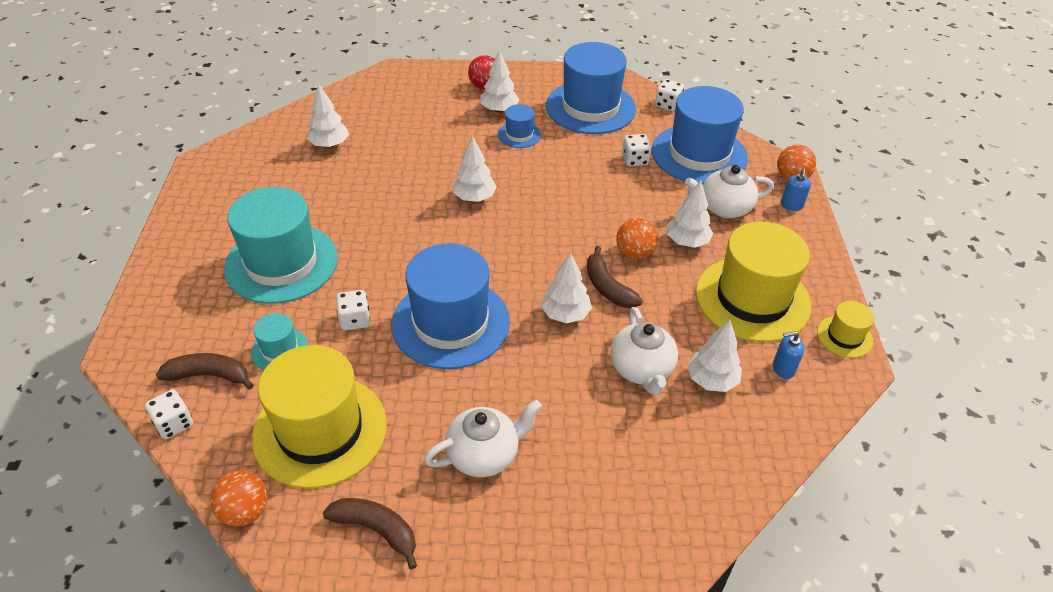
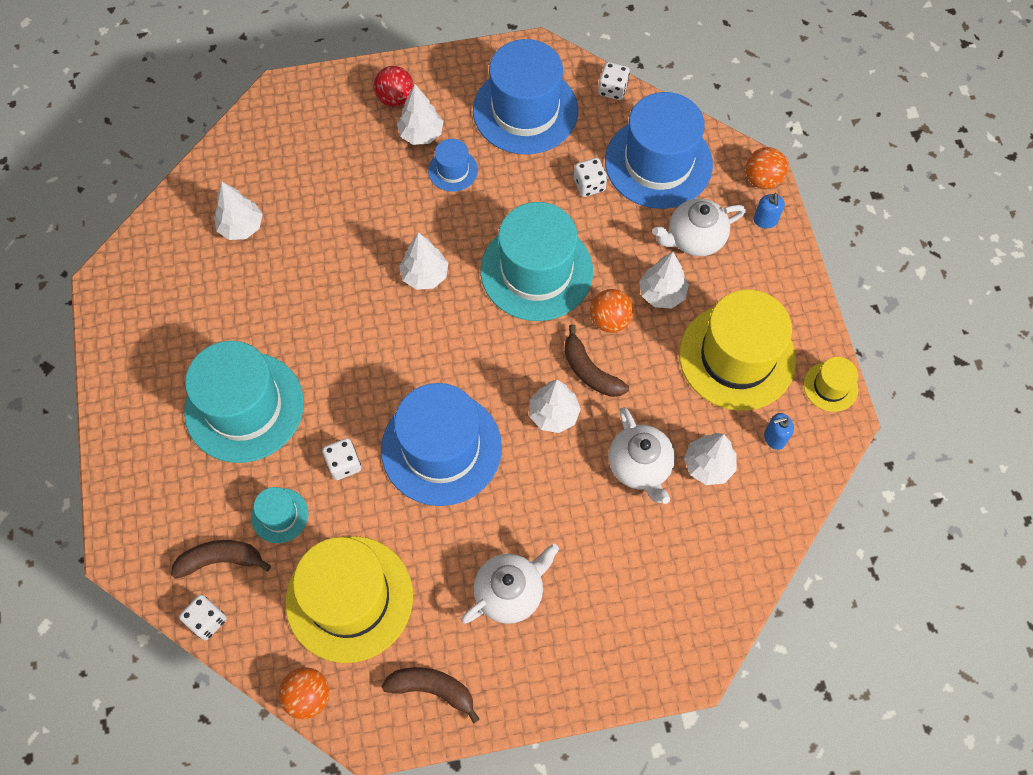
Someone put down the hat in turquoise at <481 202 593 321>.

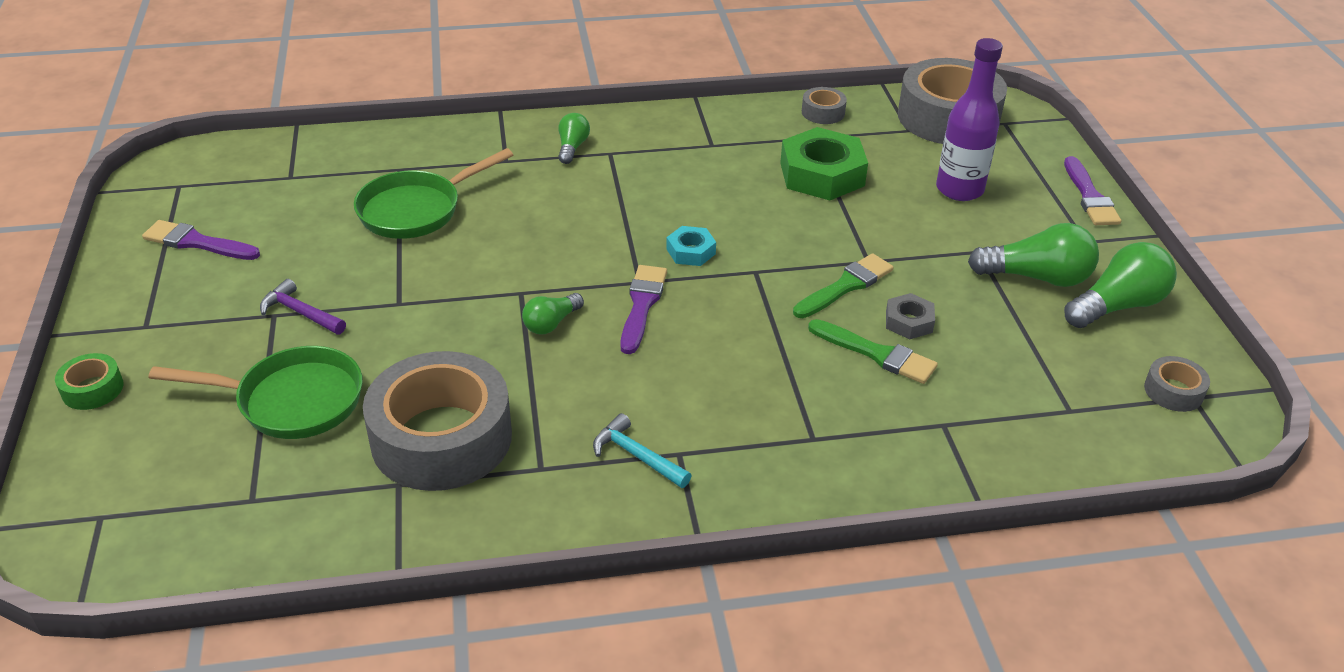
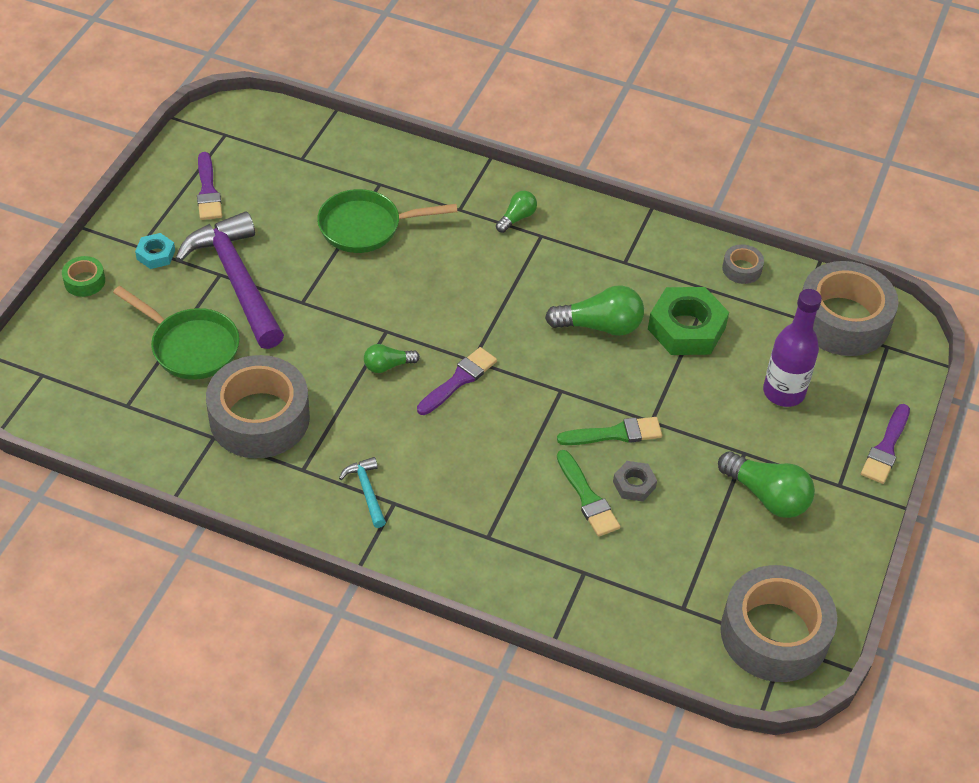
Someone rotated the brush in purple at <142 220 260 260> by 150 degrees counterclockwise. Someone scaled the hammer in purple at <260 279 346 334> by 2.33. Someone carried the nut in turquoise from <666 226 716 266> to <135 233 175 269>. Someone carried the light bulb in green from <1064 242 1177 328> to <545 285 644 336>. Someone scaled the tape in grey at <1144 356 1210 412> by 2.32.

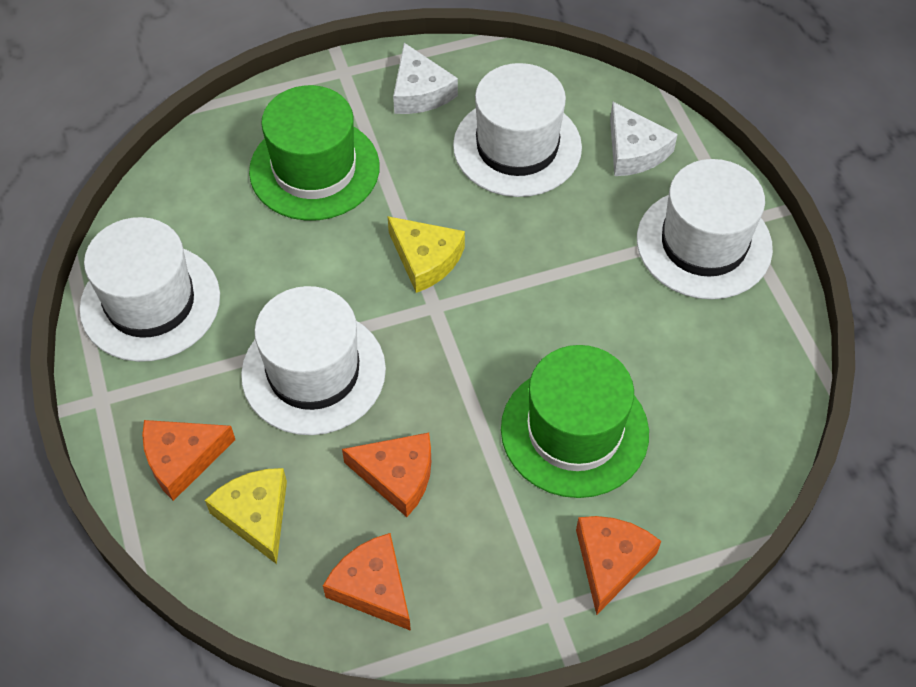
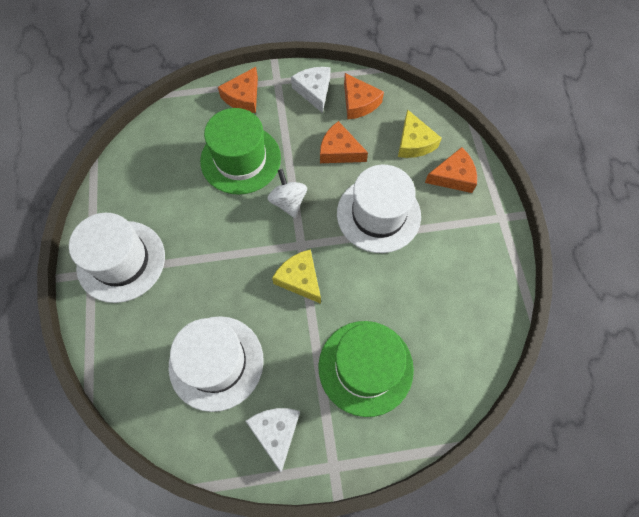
Someone took away the hat in white at <79 217 220 362>. Someone carried the cheese in white from <610 102 678 176> to <291 67 331 113>. Someone put down the spinning top in white at <267 169 307 218>.

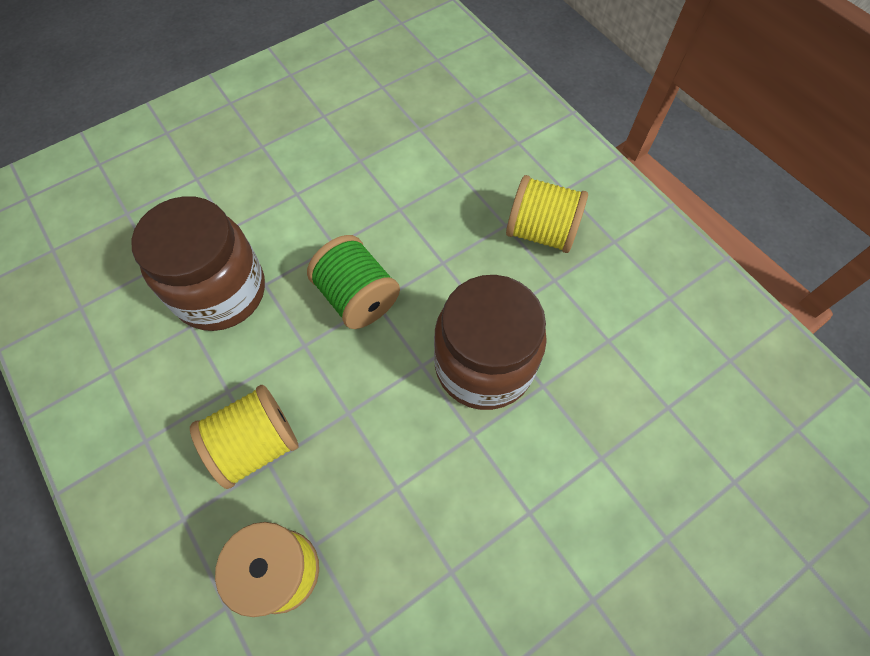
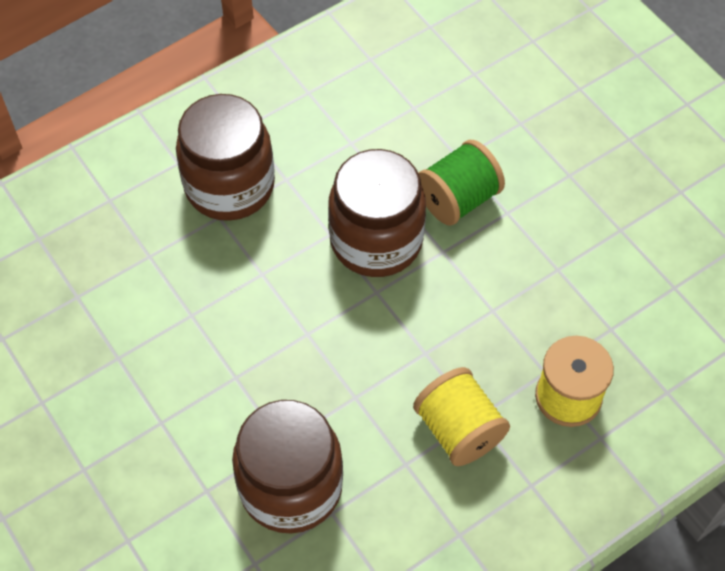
Someone carried the spool in green from <307 235 400 329> to <418 140 505 226>. Someone swapped the spool in yellow at <506 175 588 253> for the jar in brown at <176 94 275 221>.

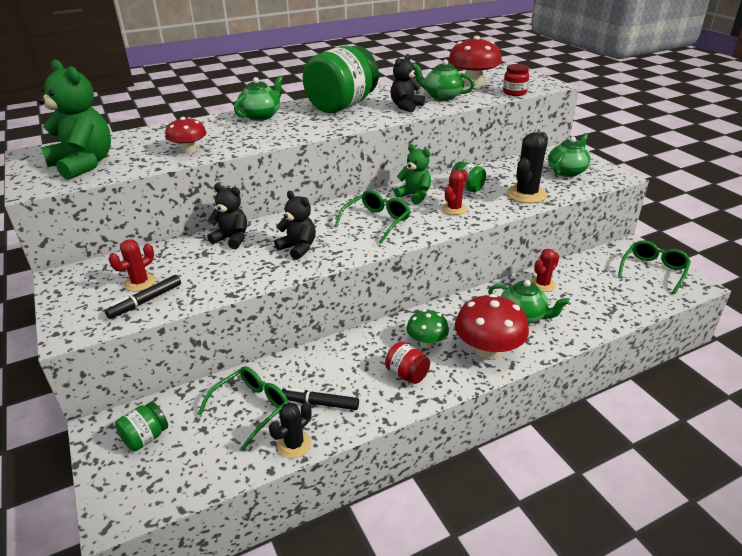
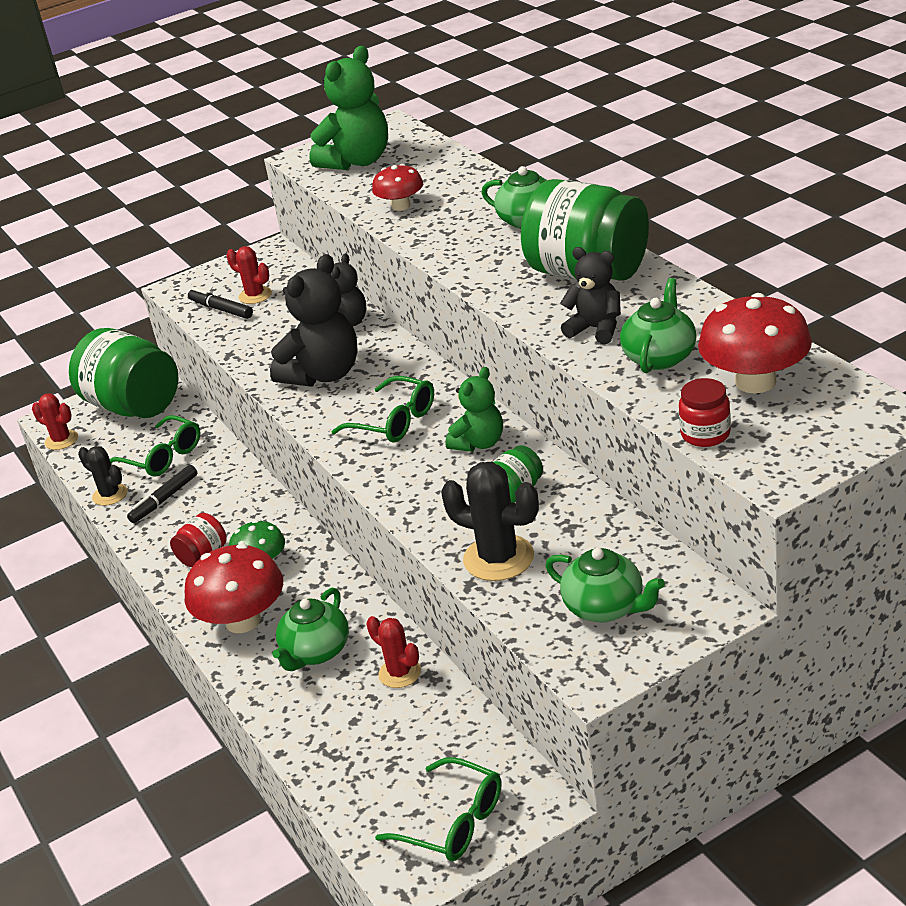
Someone scaled the jar in green at <115 402 168 451> by 2.23. Someone scaled the teddy bear in black at <274 191 316 260> by 1.66. Someone rotated the marker in black at <282 388 359 410> by 150 degrees counterclockwise. Someone carried the cactus in red from <442 169 468 215> to <32 394 78 450>.

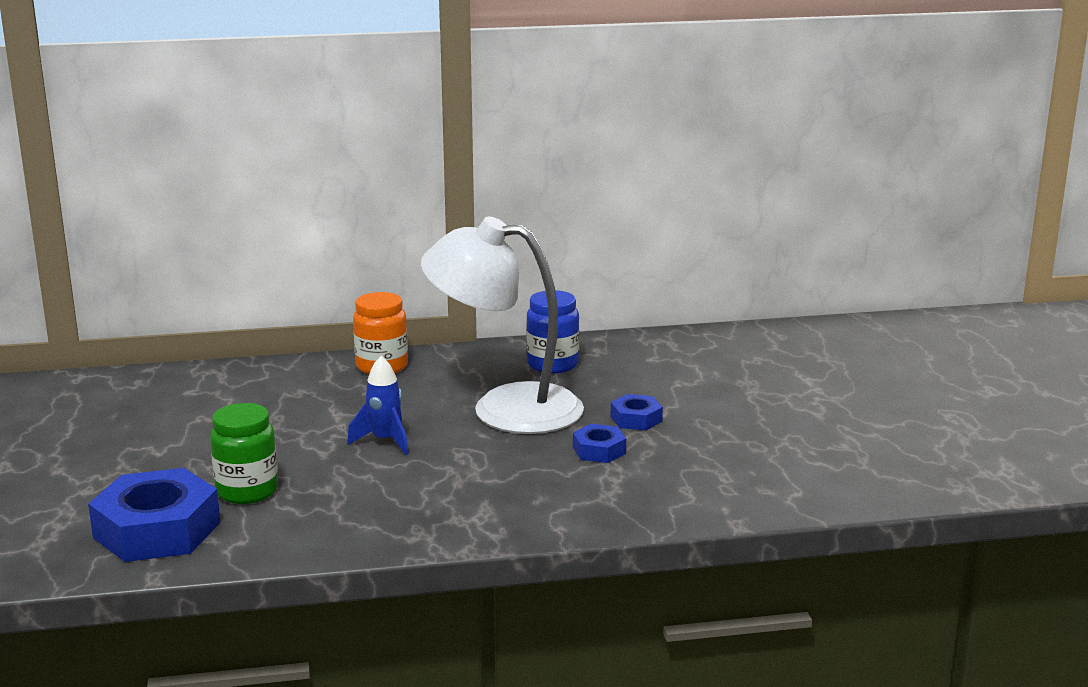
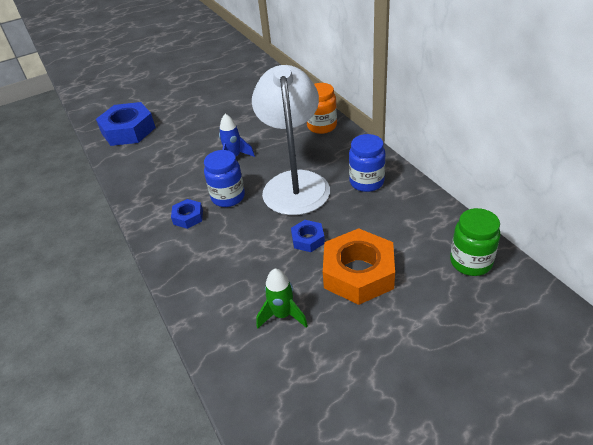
Someone carried the jar in green from <210 403 278 504> to <450 208 501 276>. Someone carried the nut in blue from <573 424 626 463> to <171 199 203 229>. Someone put down the jar in blue at <204 150 245 207>. Someone put down the rocket in green at <256 269 308 328>. Someone put down the nut in orange at <323 228 395 305>.

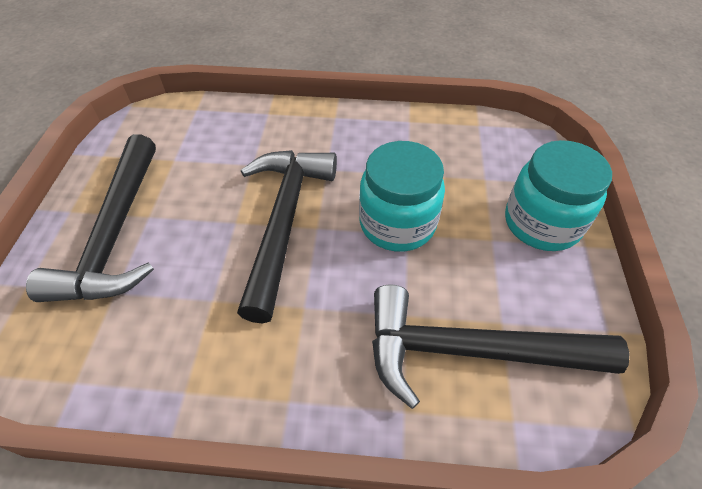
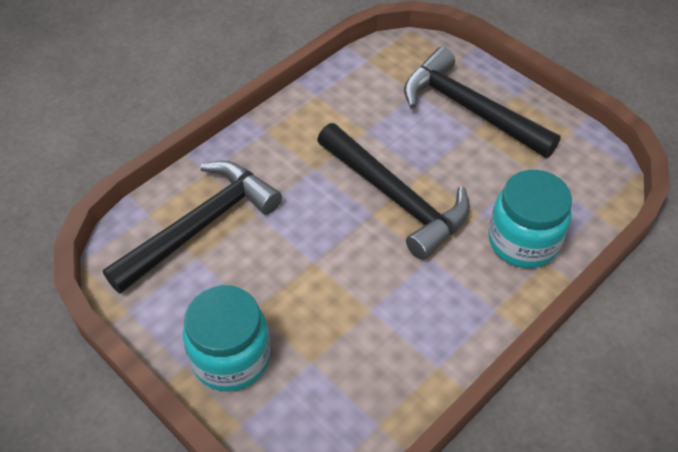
Someone carried the jar in turquoise from <359 141 445 252> to <488 170 572 268>.

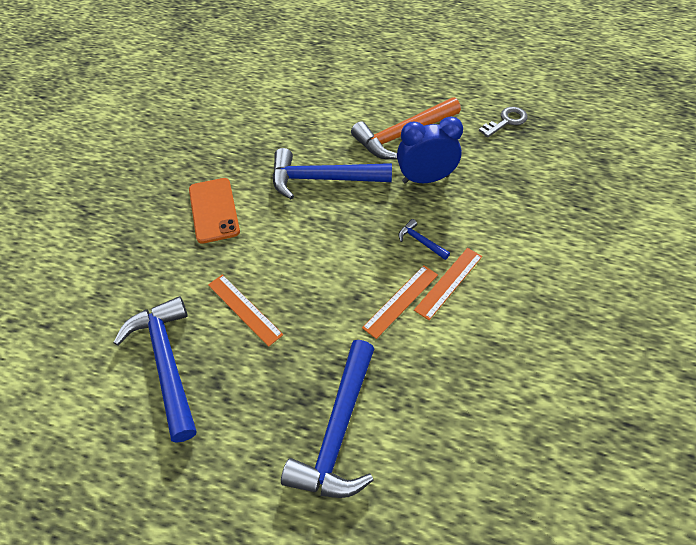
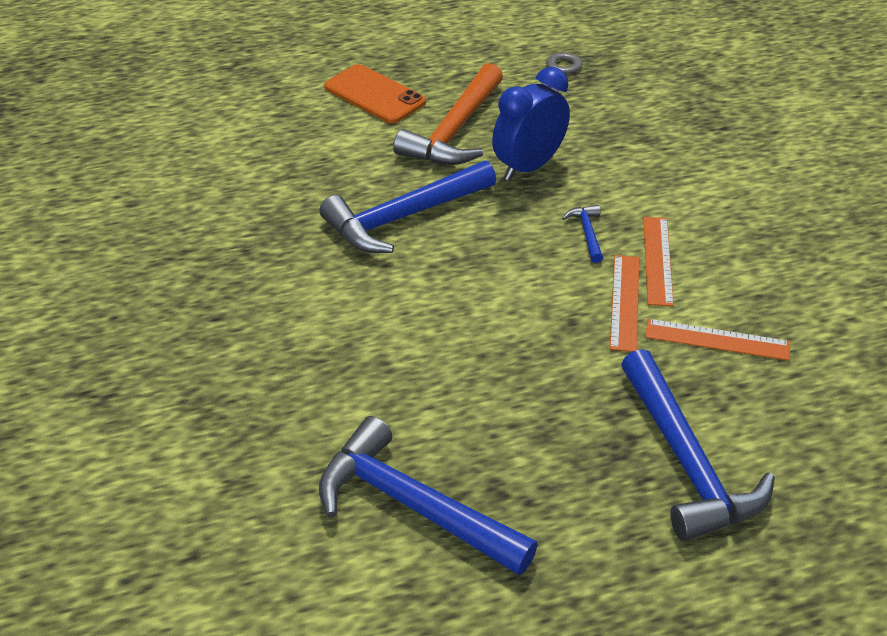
Someone carried the phone in orange from <189 178 240 244> to <324 64 426 124>. Someone carried the ruler in orange from <208 274 283 347> to <645 319 790 361>. Someone rotated the hammer in blue at <399 219 450 260> by 75 degrees clockwise.

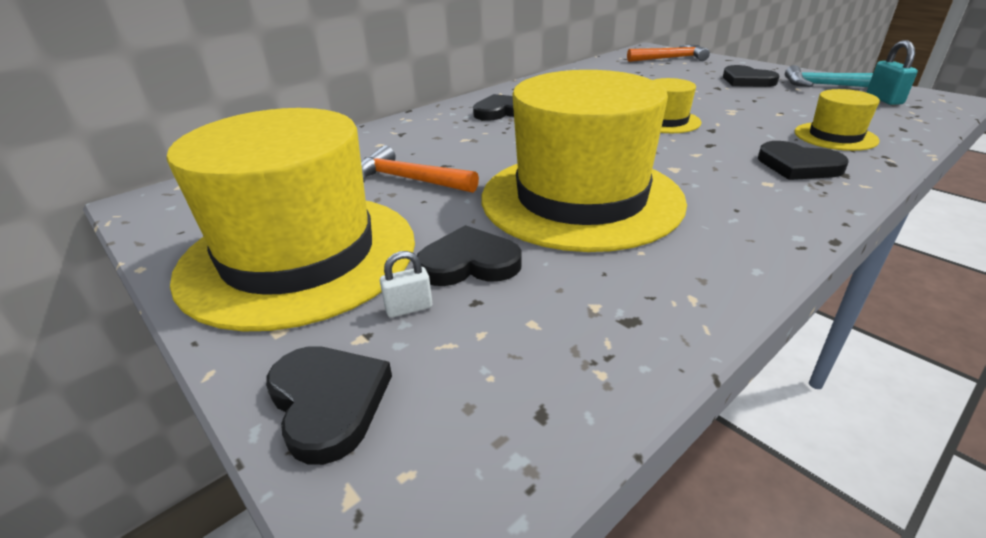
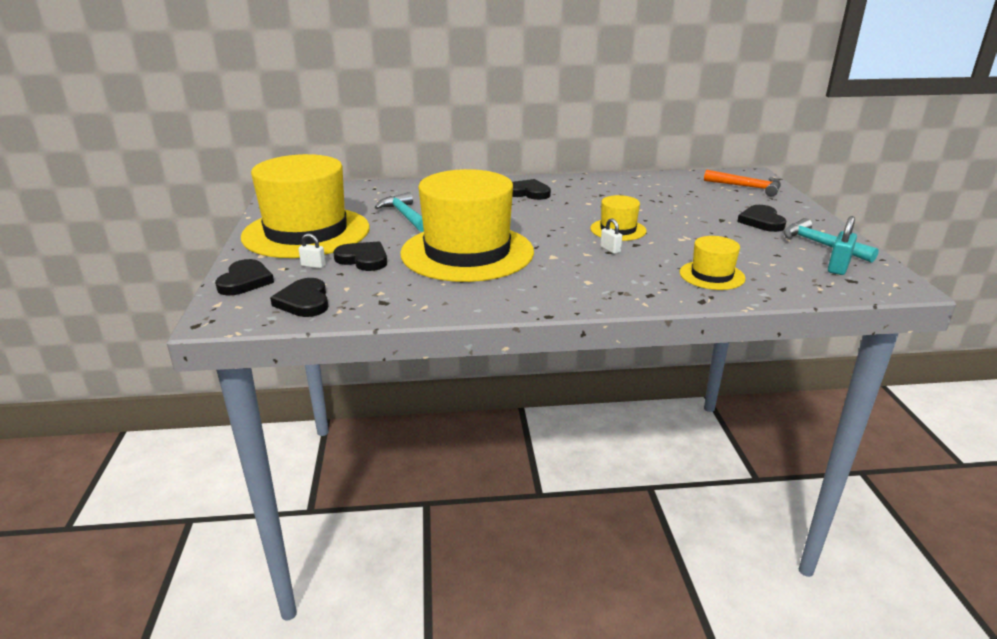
Someone repainted the hammer in orange at <361 146 479 193>, which became the hammer in turquoise at <375 192 424 232>. Someone carried the heart in black from <758 141 849 180> to <270 278 328 317>. Someone put down the padlock in white at <600 218 622 254>.

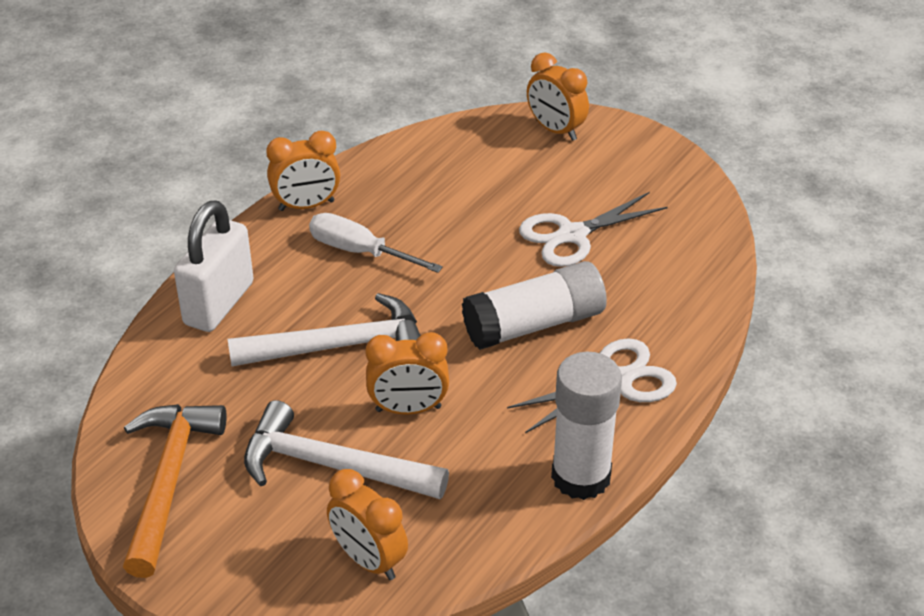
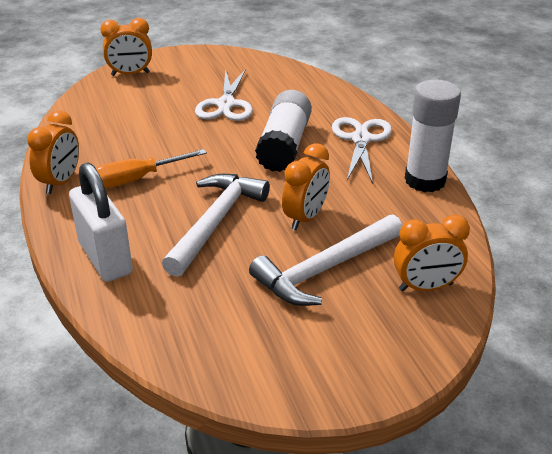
Someone took away the hammer in orange at <123 404 227 578>. Someone repainted the screwdriver in white at <309 213 443 273>, which became the screwdriver in orange at <96 149 207 189>.

